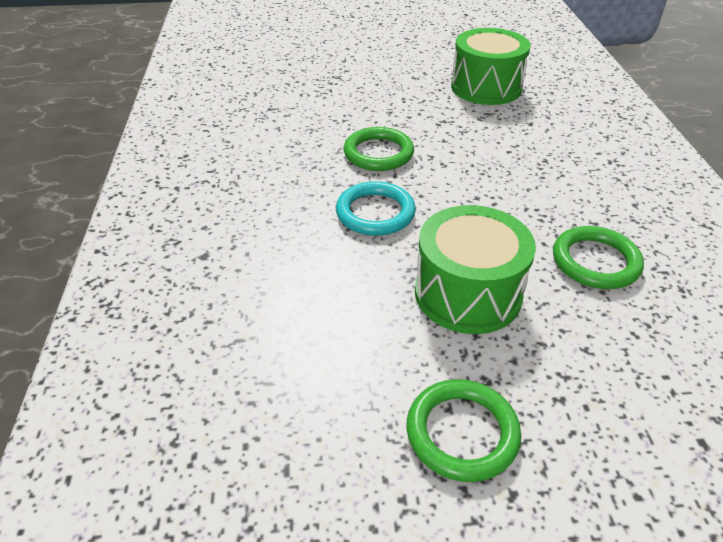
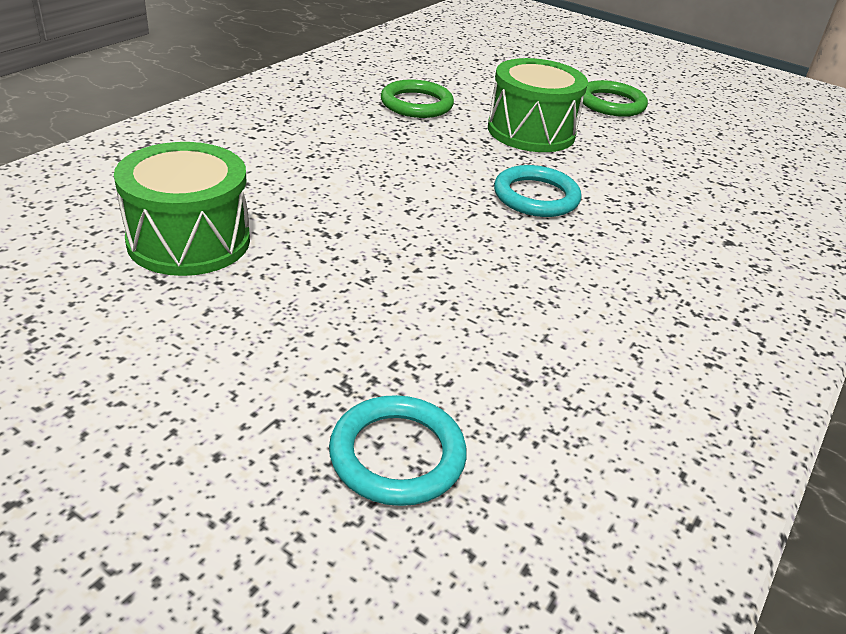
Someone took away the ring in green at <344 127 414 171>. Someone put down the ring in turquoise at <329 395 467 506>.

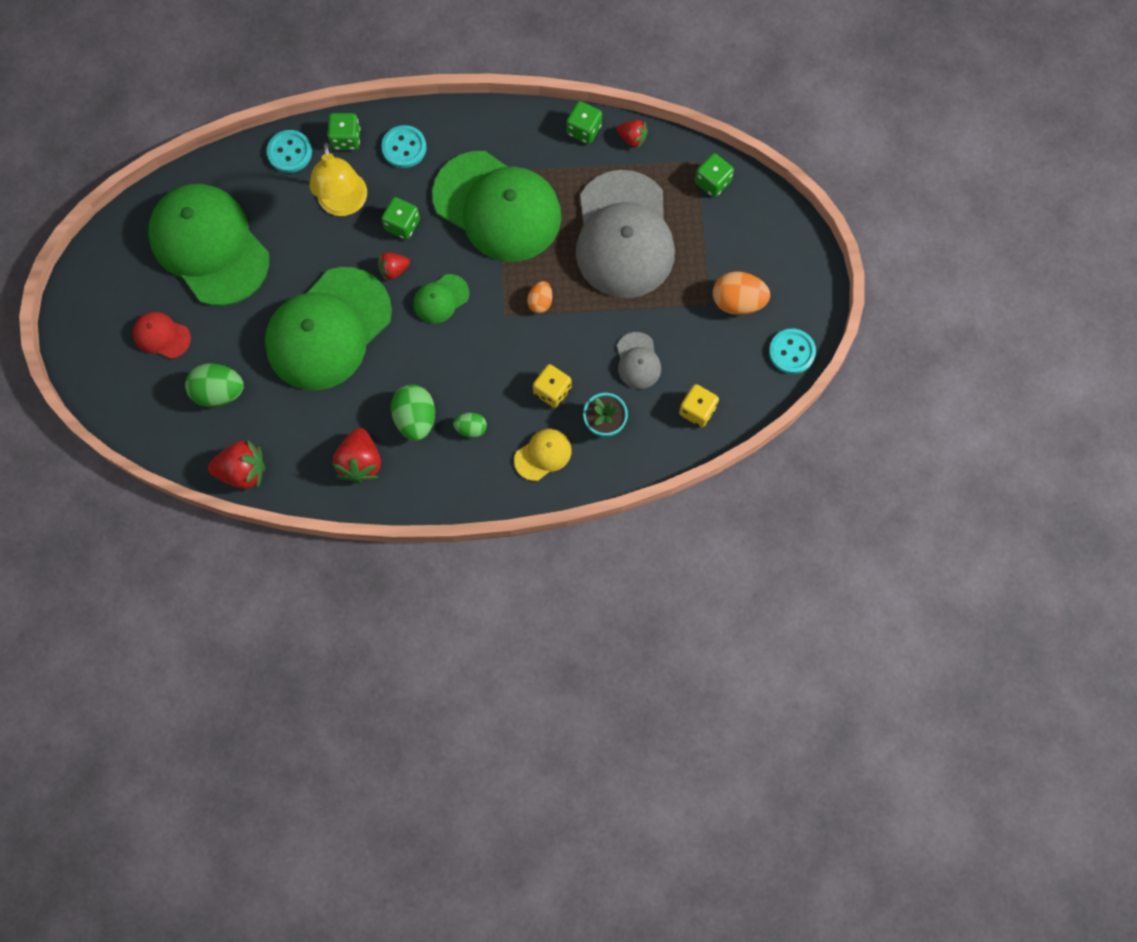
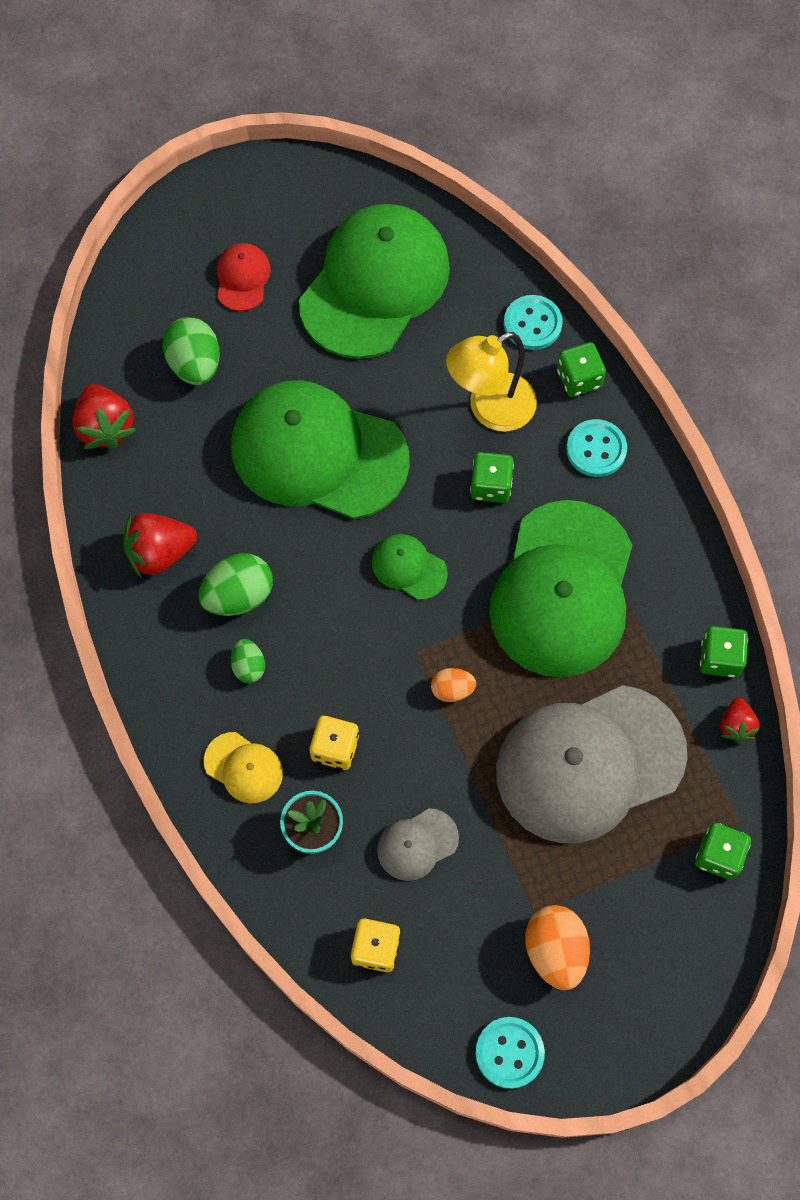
Someone took away the strawberry in red at <378 252 410 281>.

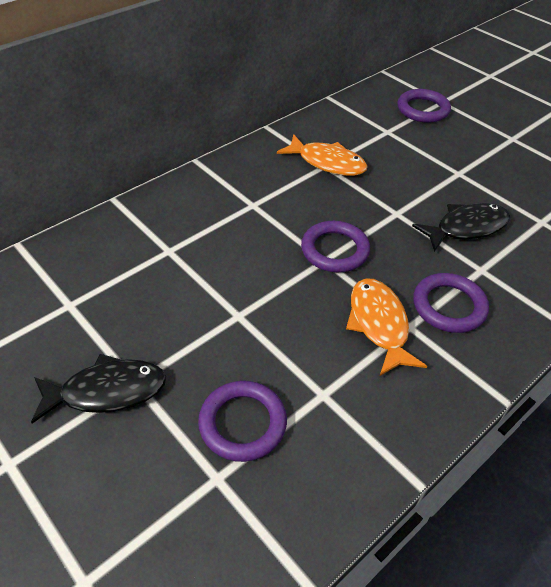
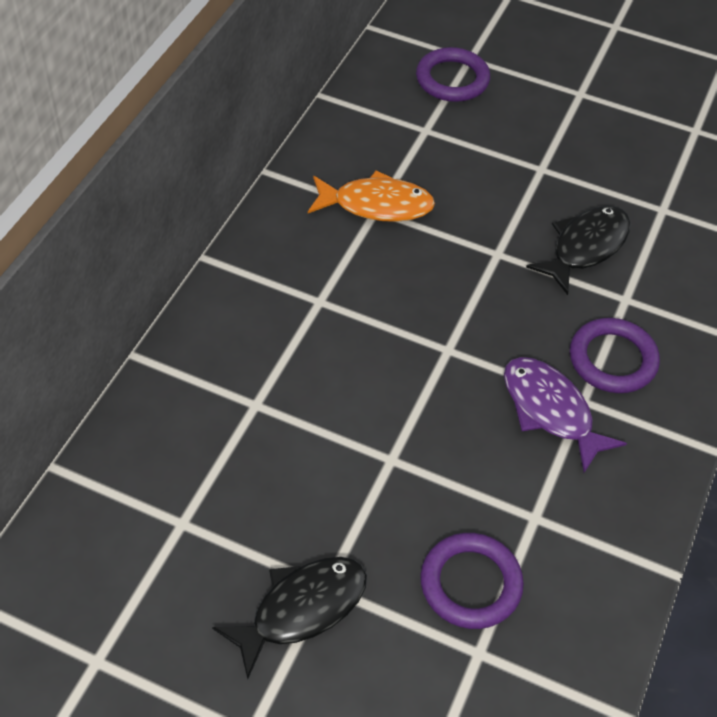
Someone took away the ring in purple at <301 221 370 272>. Someone repainted the fish in orange at <346 278 427 376>, which became the fish in purple at <504 357 627 473>.

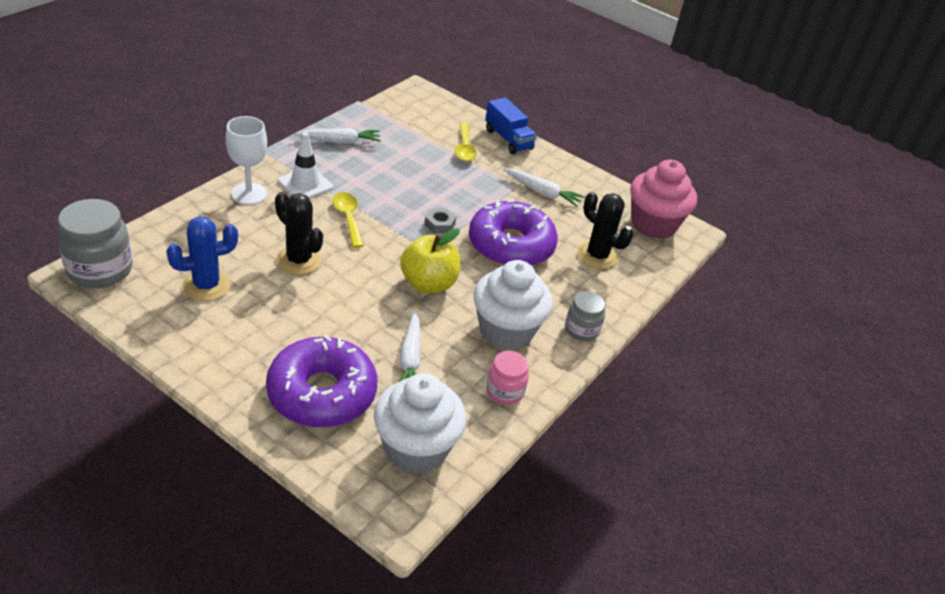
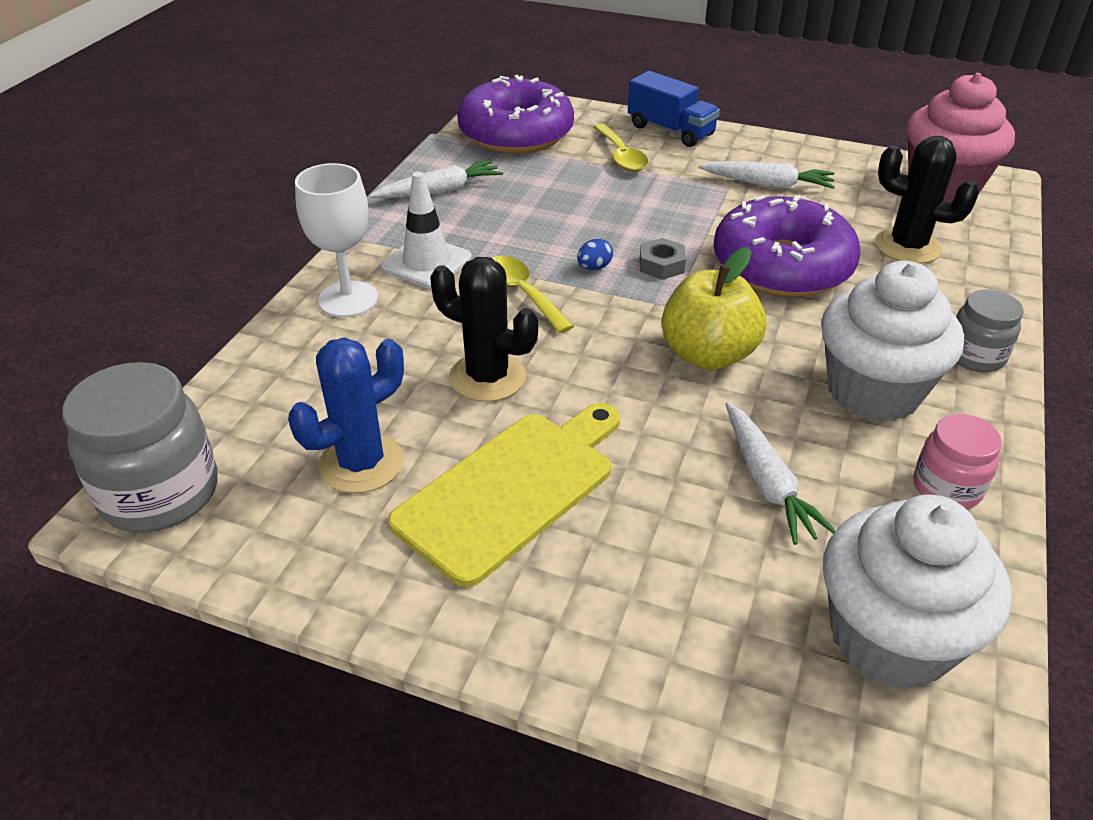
Someone carried the donut in purple from <266 335 378 428> to <457 75 574 154>. Someone put down the cutting board in yellow at <388 403 620 587>. Someone put down the egg in blue at <577 239 613 270>.

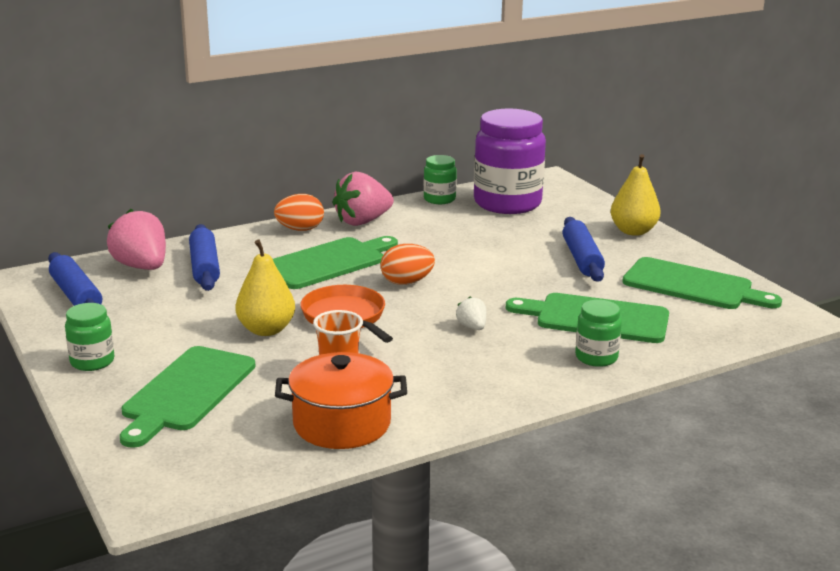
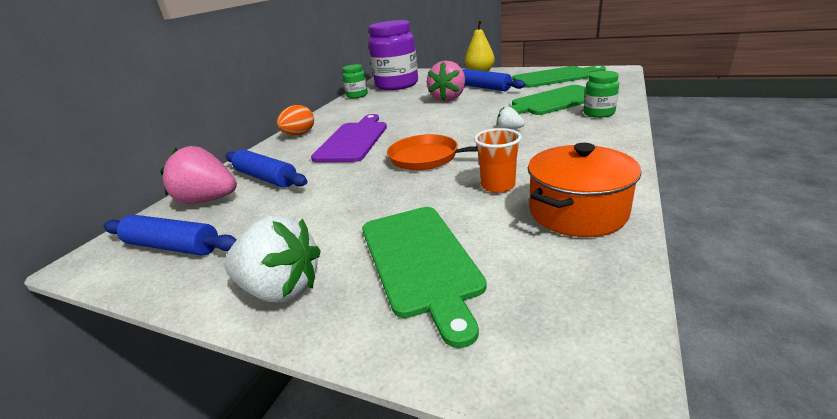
Someone swapped the jar in green at <65 303 115 371> for the strawberry in white at <224 214 321 303>. Someone took away the pear in yellow at <235 239 295 336>. Someone repainted the cutting board in green at <273 236 398 289>, which became the cutting board in purple at <311 114 387 162>. Someone carried the strawberry in pink from <332 172 394 226> to <427 61 465 102>. Someone took away the egg in orange at <381 244 435 285>.

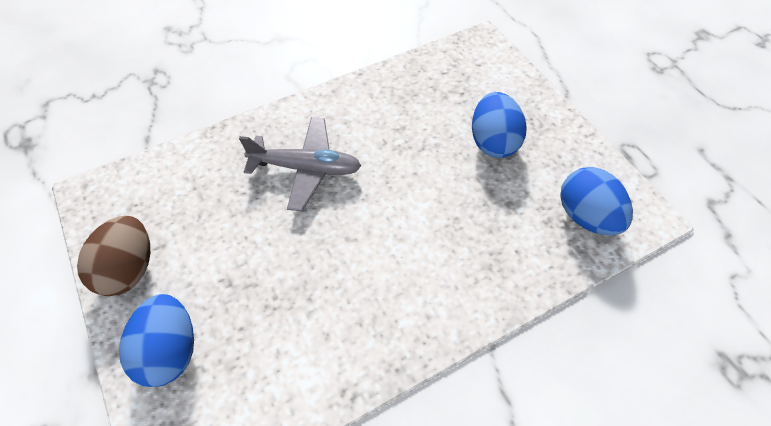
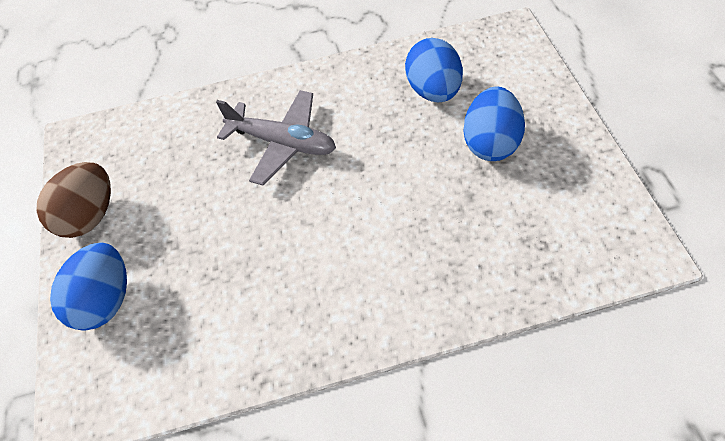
Someone carried the egg in blue from <560 167 633 235> to <405 38 463 103>.

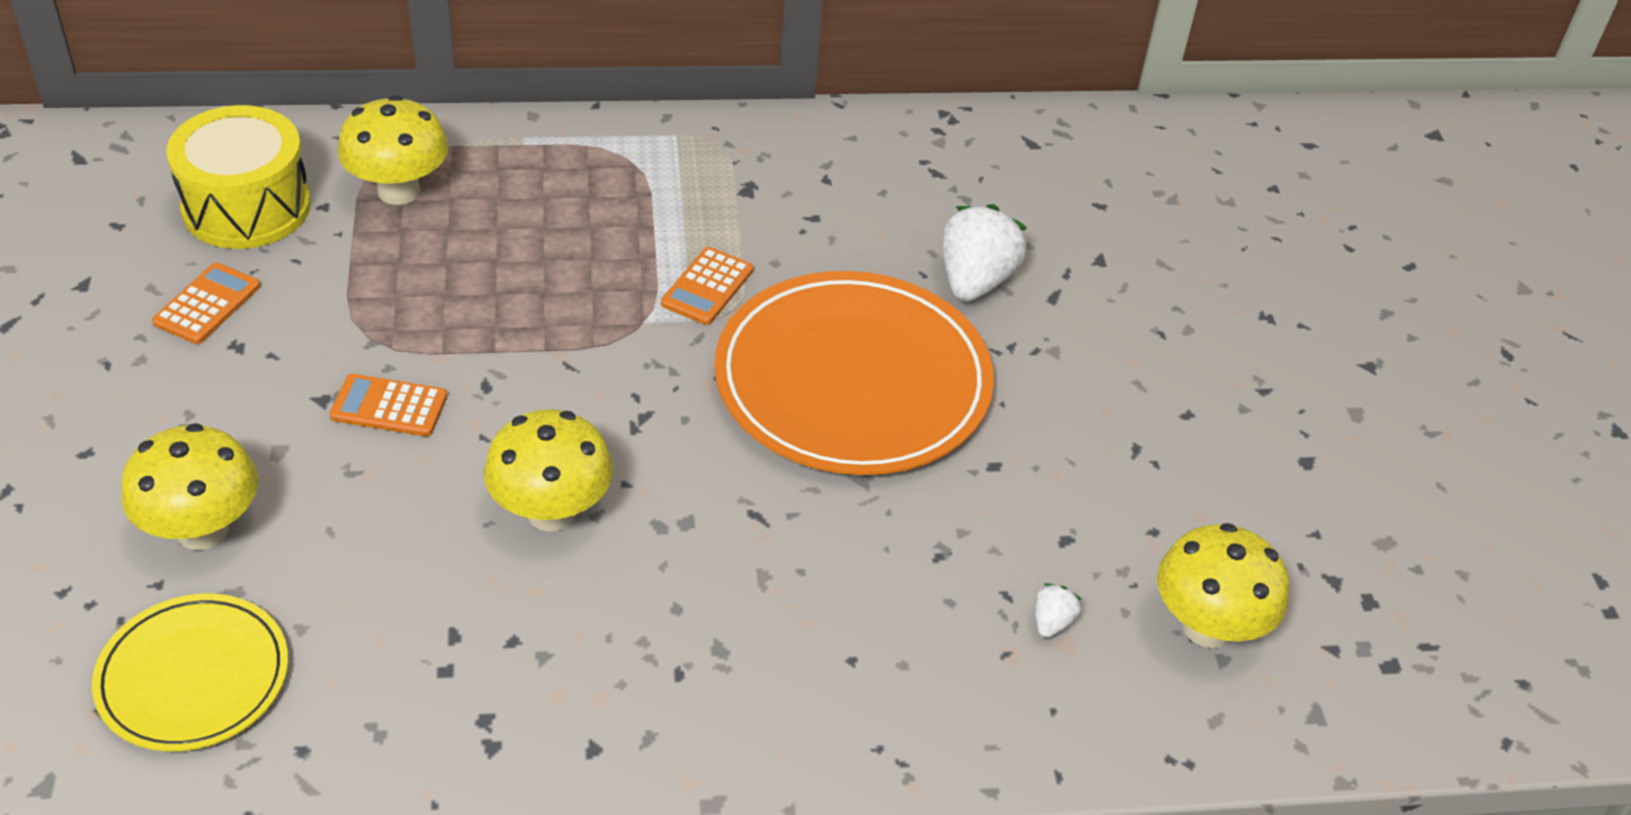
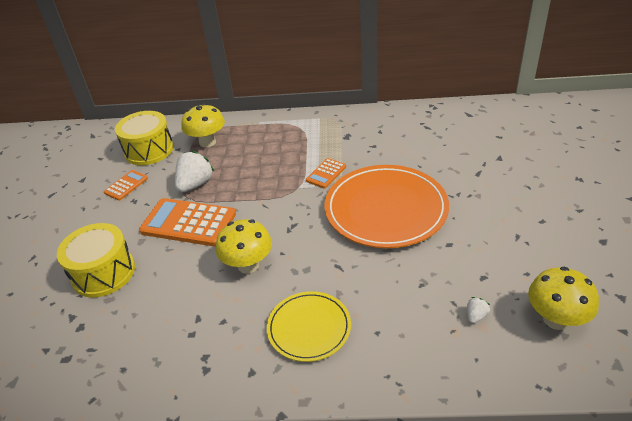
Someone carried the plate in yellow from <92 594 288 751> to <267 291 351 362>. Someone swapped the mushroom in yellow at <121 423 258 550> for the drum in yellow at <57 223 135 297>. Someone scaled the calculator in orange at <330 374 447 436> by 1.97. Someone carried the strawberry in white from <942 204 1027 302> to <175 150 215 192>.

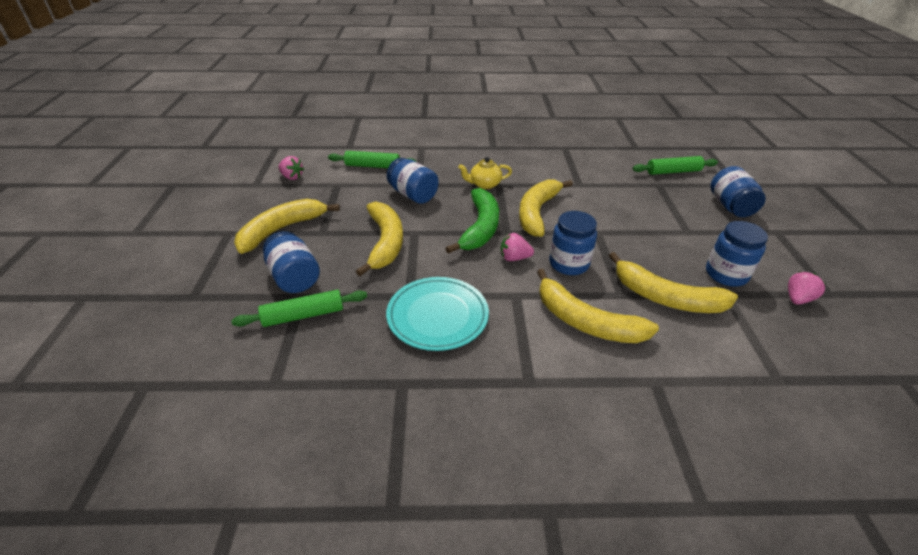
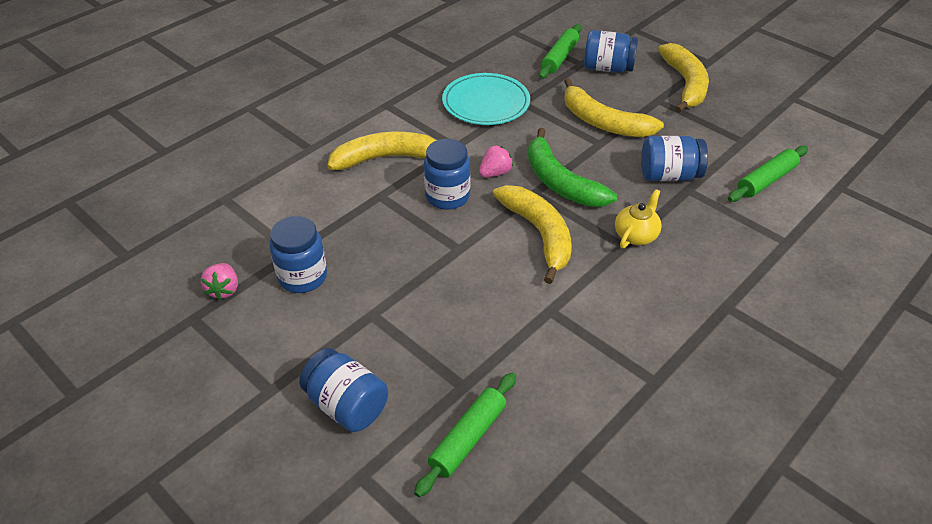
Someone took away the strawberry in pink at <278 156 304 180>. Someone took away the banana in yellow at <609 252 738 313>.

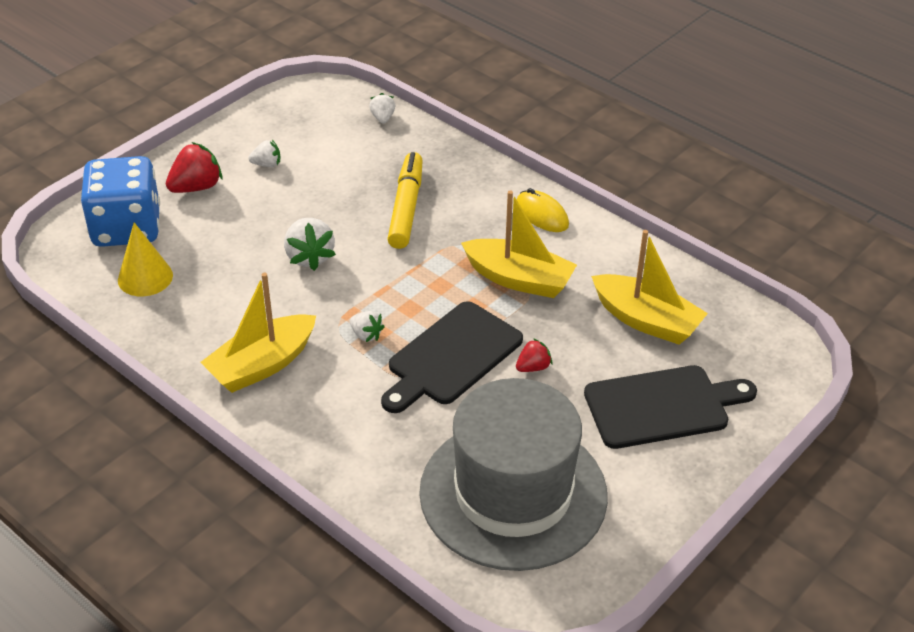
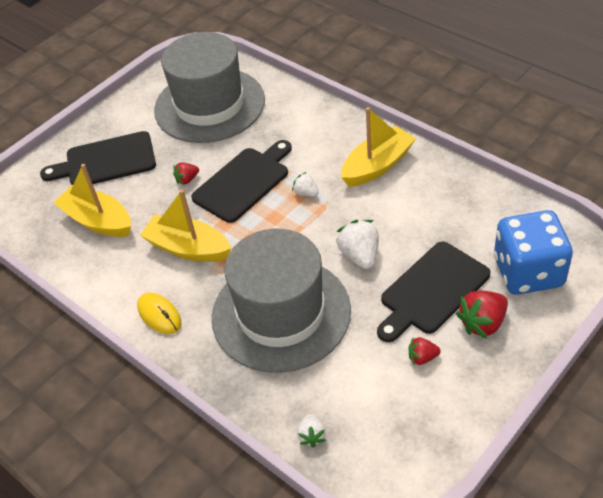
Someone took away the cone in yellow at <118 222 173 296>. Someone repainted the strawberry in white at <248 140 280 167>, which became the strawberry in red at <409 337 441 365>. Someone swapped the marker in yellow at <387 152 423 249> for the hat in grey at <212 229 351 373>. Someone put down the cutting board in black at <377 242 490 342>.

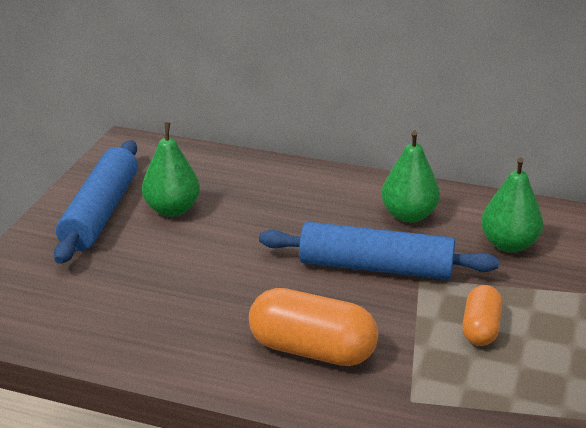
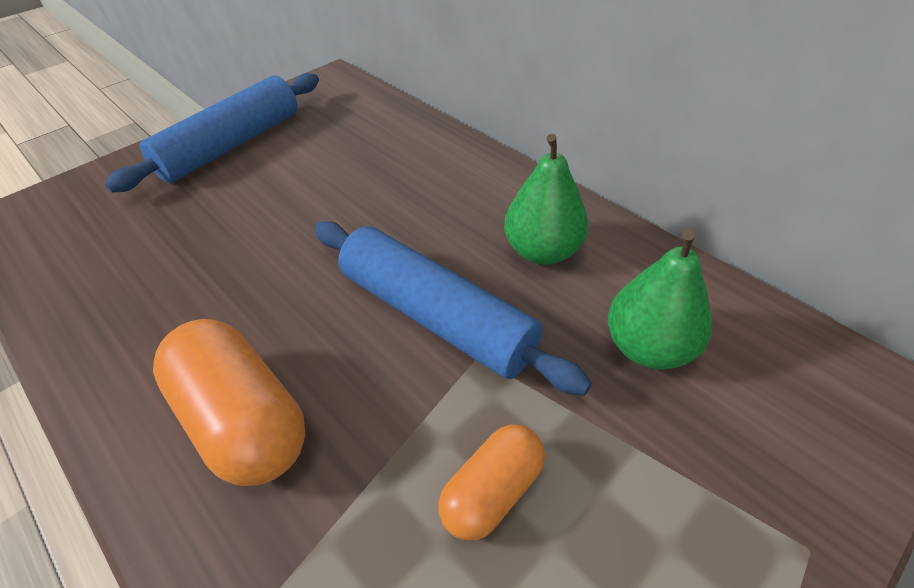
Someone took away the pear in green at <142 122 200 217>.

